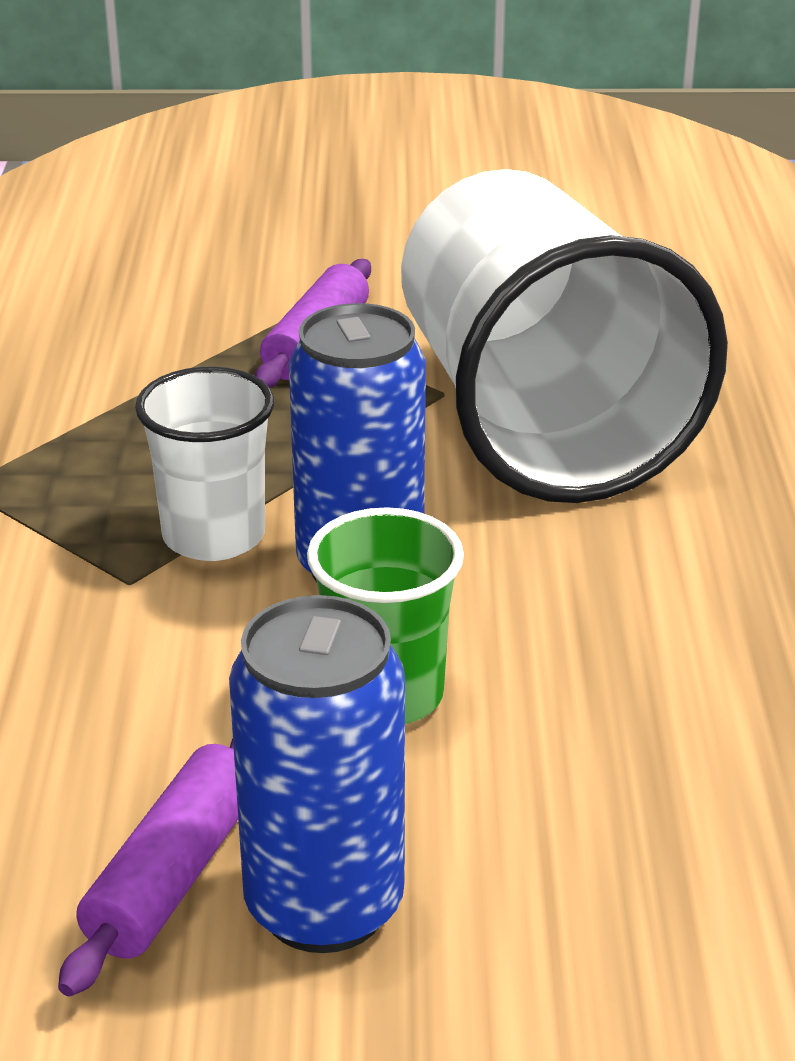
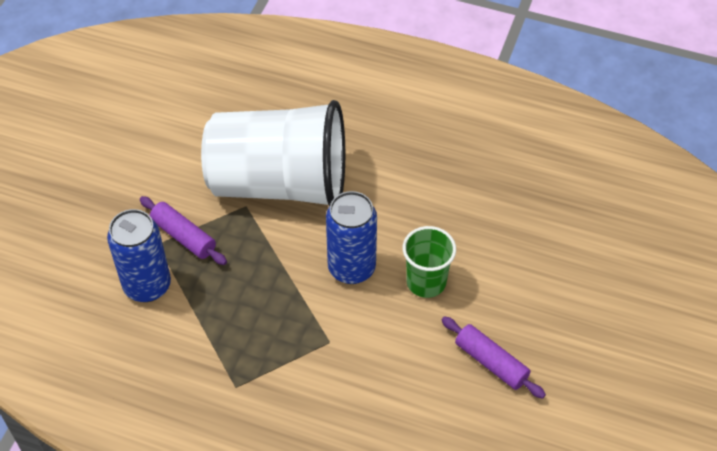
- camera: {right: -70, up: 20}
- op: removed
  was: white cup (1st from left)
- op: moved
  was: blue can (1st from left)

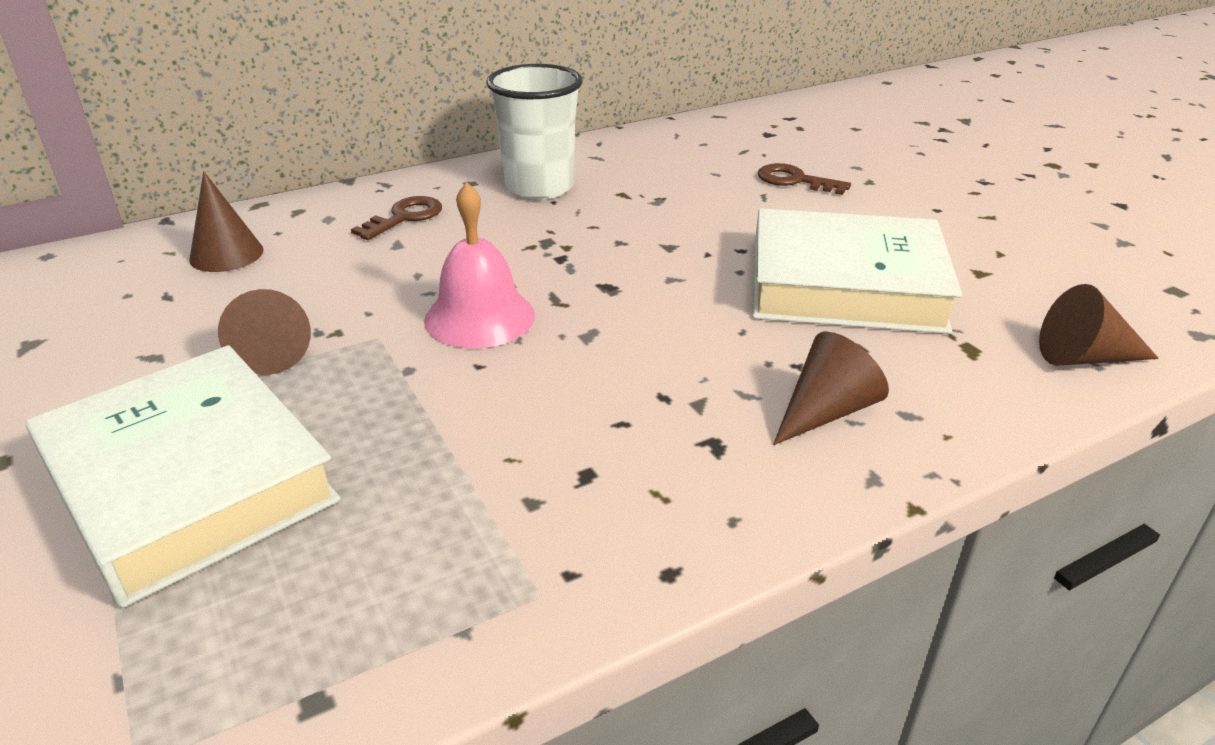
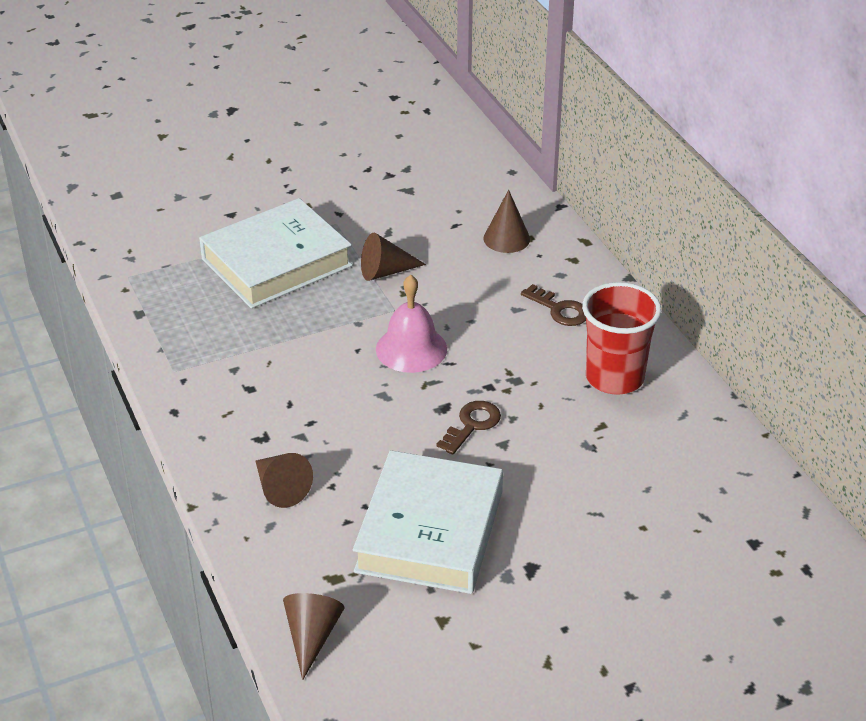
- camera: {right: 95, up: 5}
- op: recoloured
  was: white cup
  now: red cup
- op: moved
  was: brown key (2nd from left in the first image)
  now: brown key (1st from left)

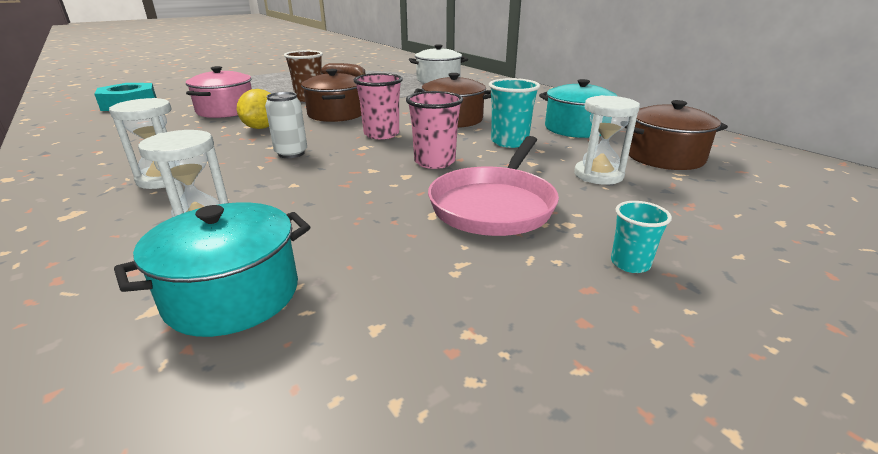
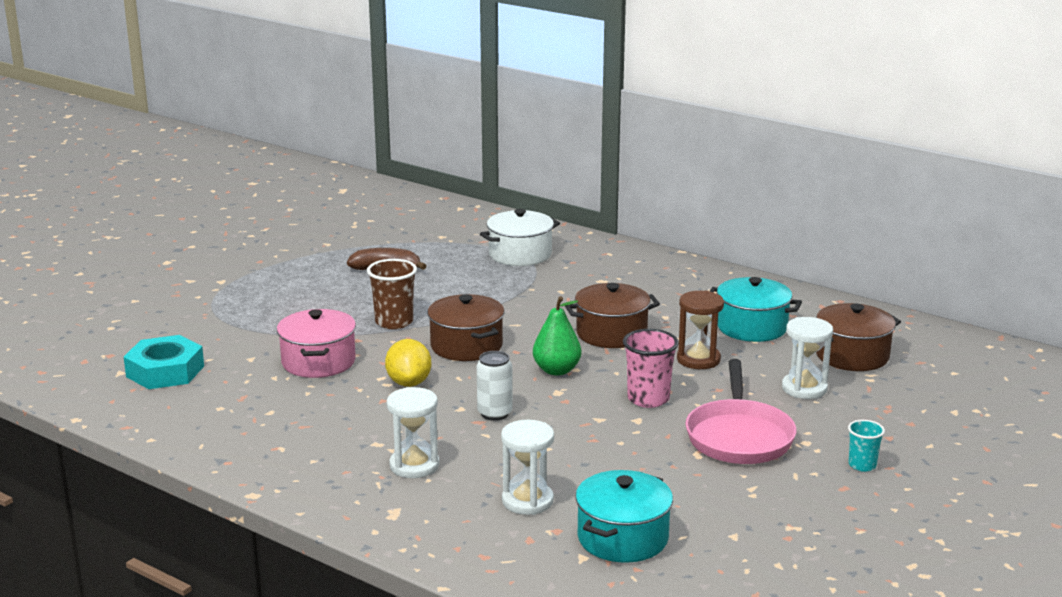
- camera: {right: -20, up: -5}
- op: replaced
  was: pink cup (1st from left)
  now: green pear
- op: replaced
  was: turquoise cup (1st from left)
  now: brown hourglass

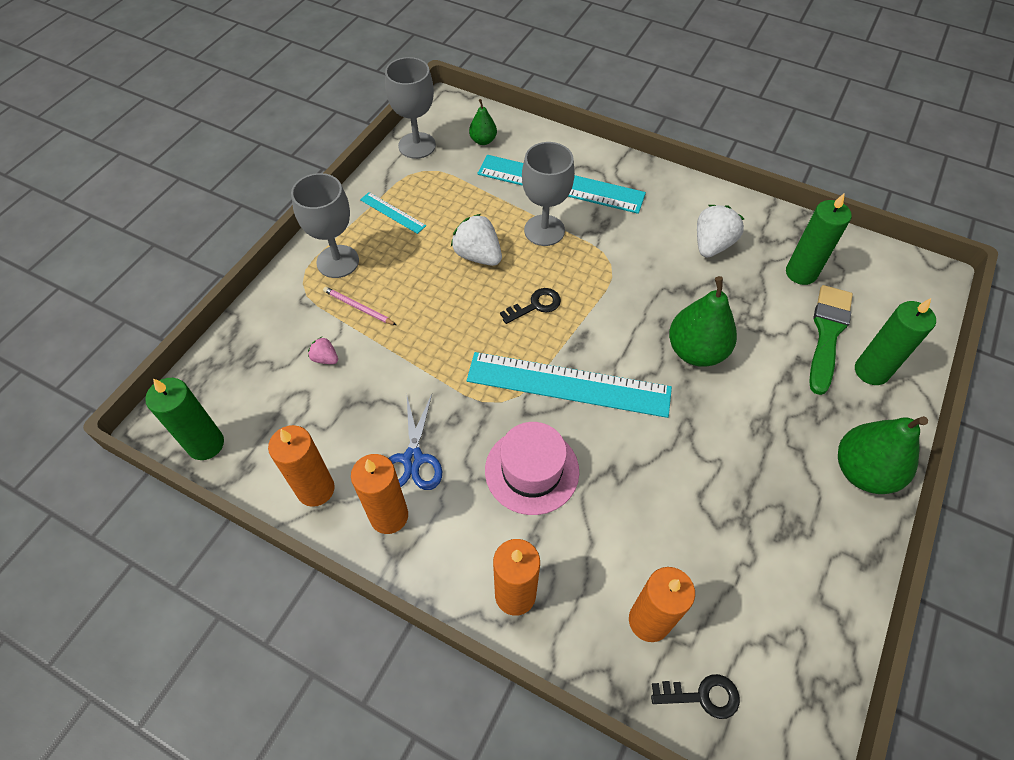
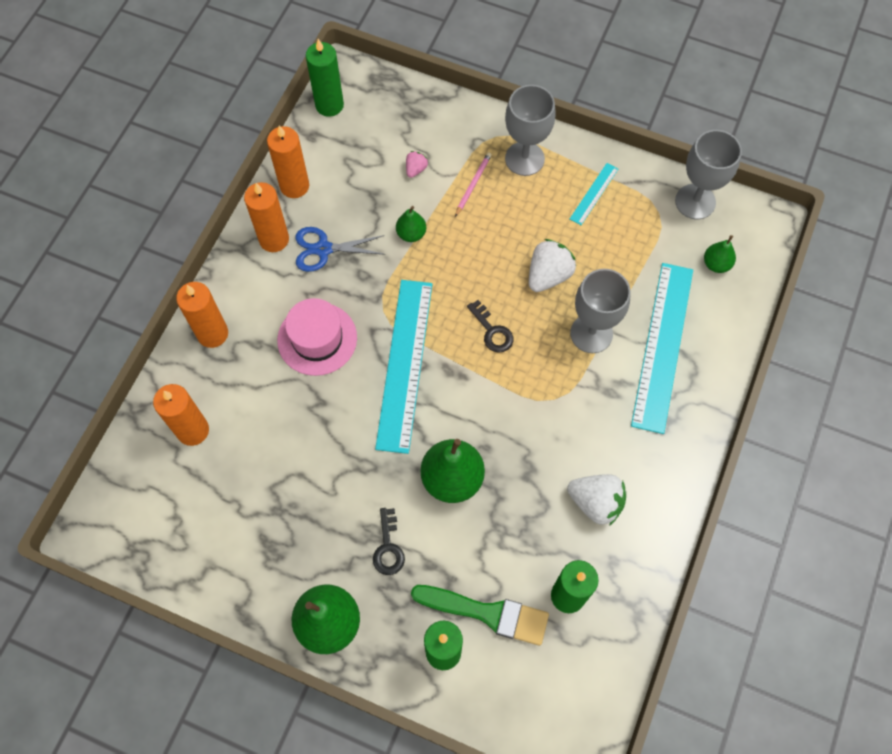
- camera: {right: 85, up: 10}
- op: moved
  was: black key (2nd from left in the first image)
  now: black key (1st from left)
- op: added
  now: green pear (2nd from left)

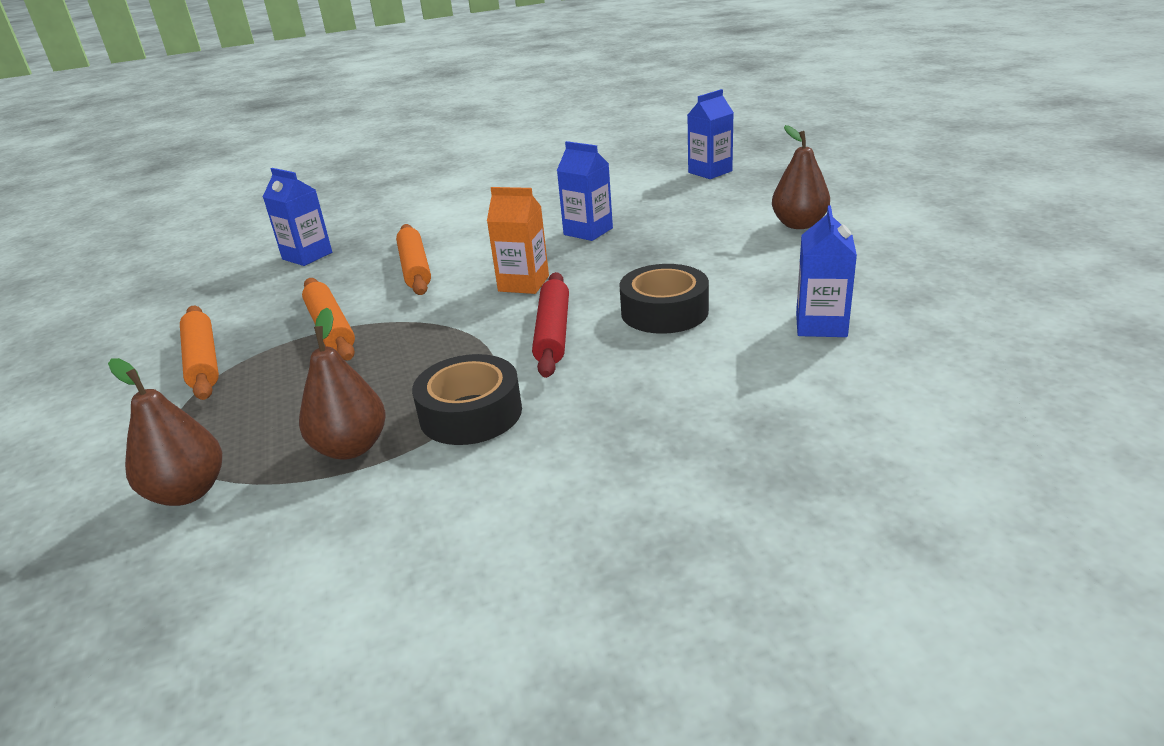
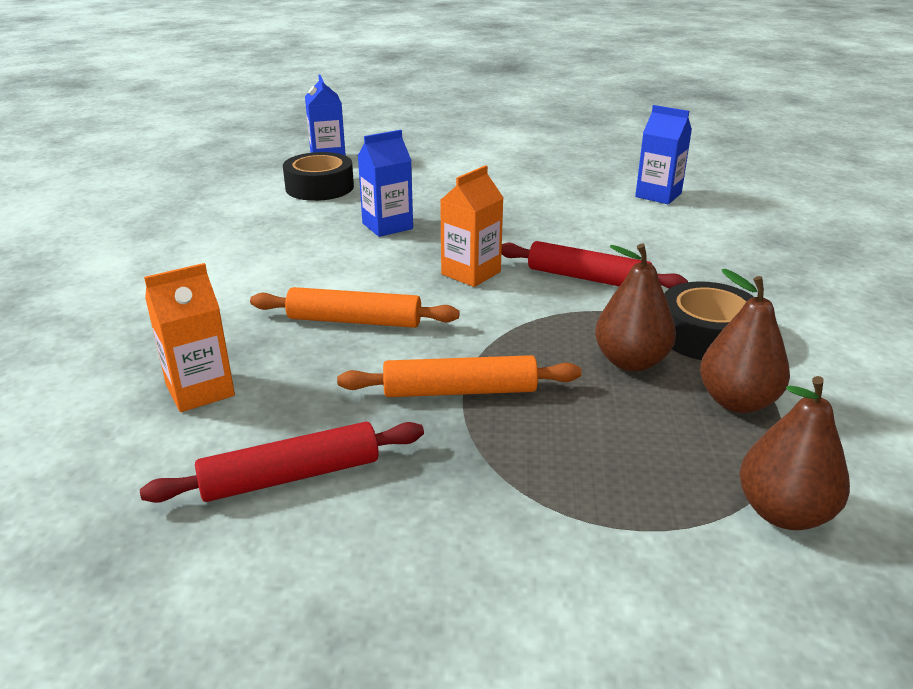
- camera: {right: -70, up: 0}
- op: removed
  was: orange rolling pin (1st from left)
- op: recoloured
  was: blue carton (1st from left)
  now: orange carton (1st from left)
- op: moved
  was: black tape (2nd from left in the first image)
  now: black tape (1st from left)
- op: moved
  was: brown pear (3rd from left in the first image)
  now: brown pear (1st from left)
- op: added
  now: red rolling pin (1st from left)

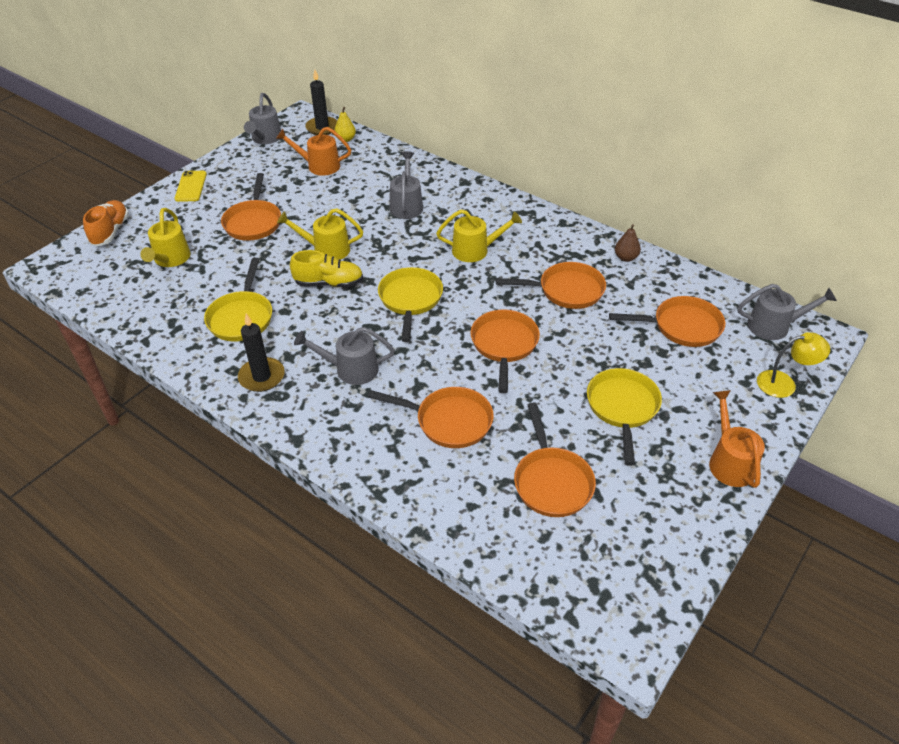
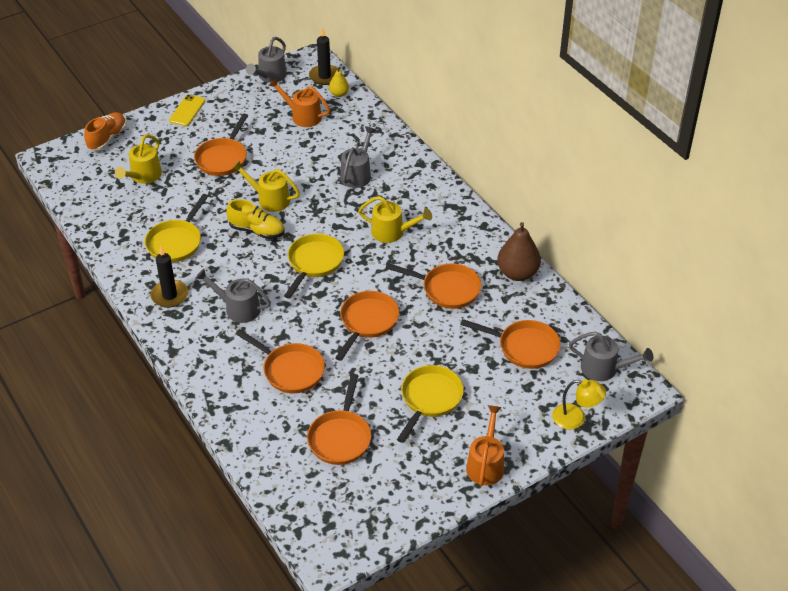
- camera: {right: 20, up: 0}
- op: resized
  was: brown pear
  ratio: 1.85

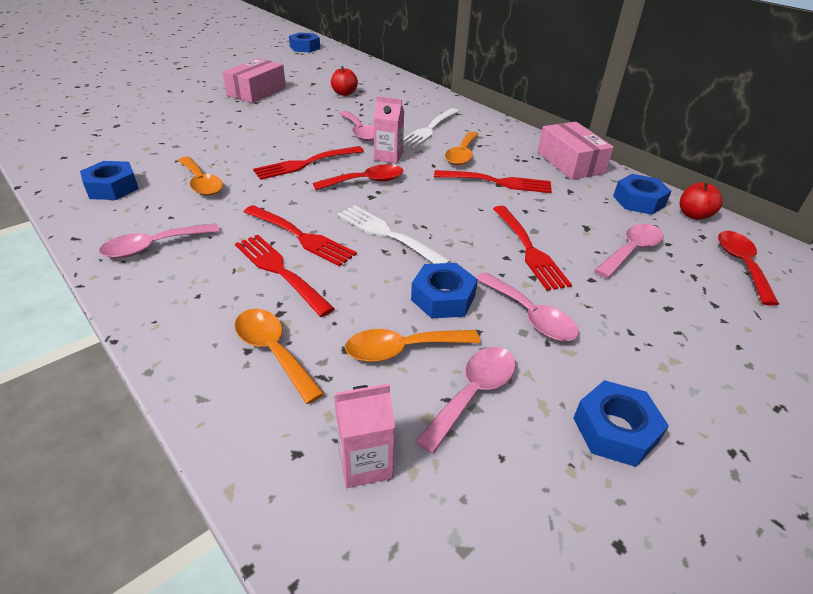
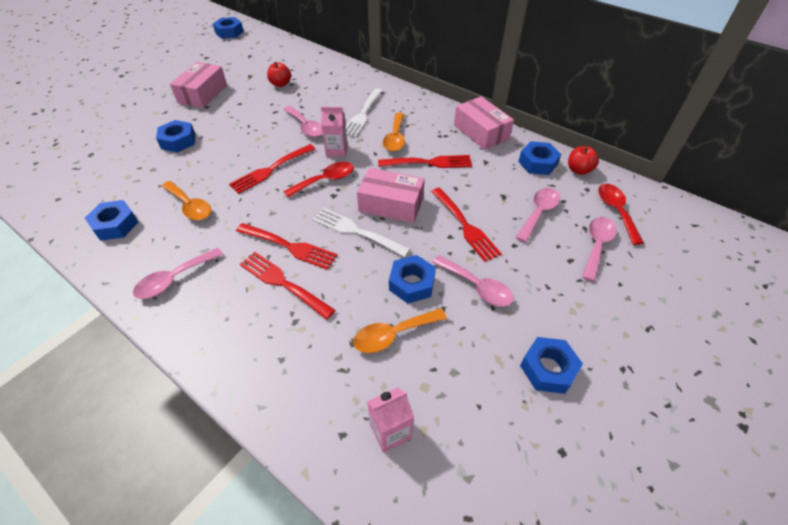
- camera: {right: -10, up: 10}
- op: removed
  was: orange spoon (2nd from left)
- op: moved
  was: pink spoon (3rd from left in the first image)
  now: pink spoon (5th from left)
- op: added
  now: blue nut (2nd from left)
- op: added
  now: pink box (2nd from left)

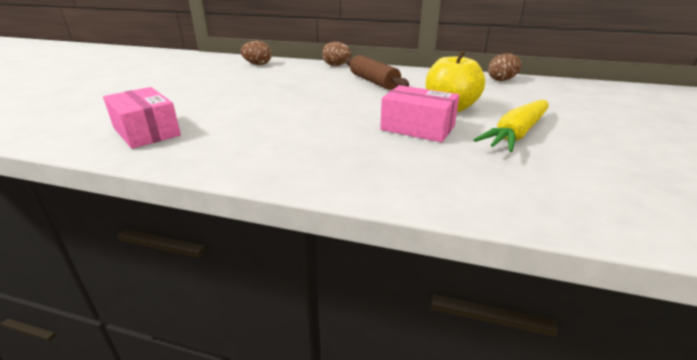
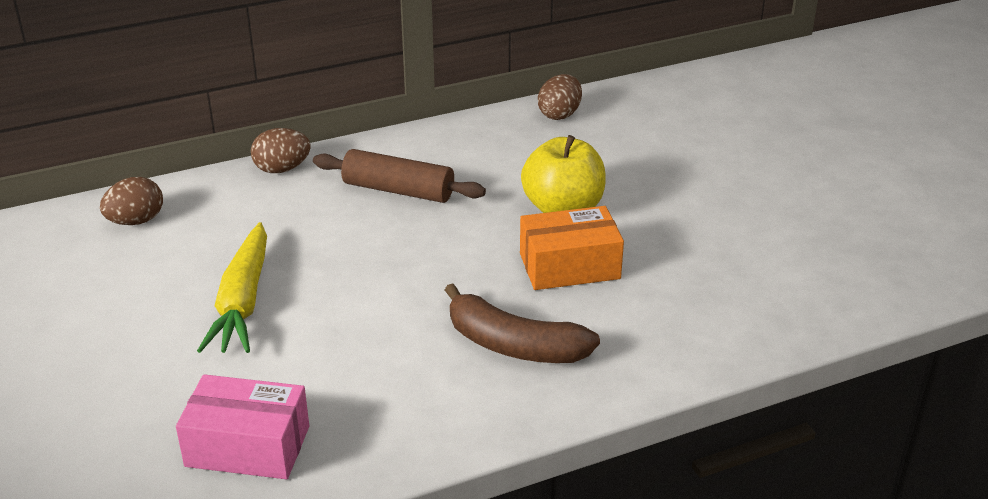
- camera: {right: -40, up: 5}
- op: recoloured
  was: pink box (2nd from left)
  now: orange box
- op: moved
  was: yellow carrot
- op: added
  now: brown banana

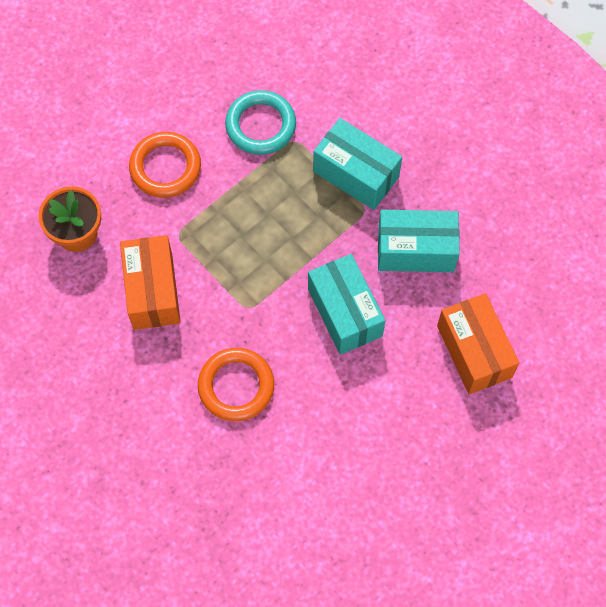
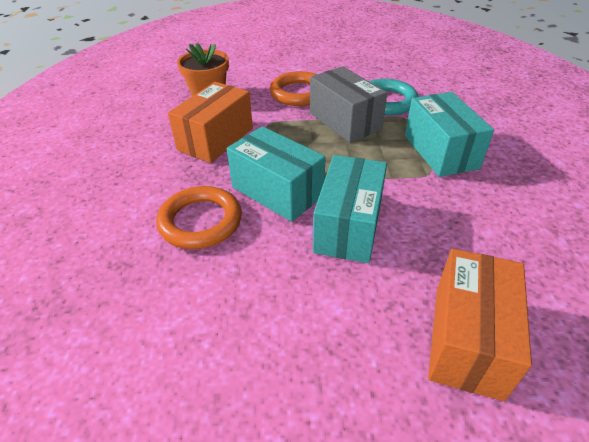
- camera: {right: 40, up: -25}
- op: moved
  was: turquoise box (3rd from left in the first image)
  now: turquoise box (1st from left)
- op: added
  now: grey box

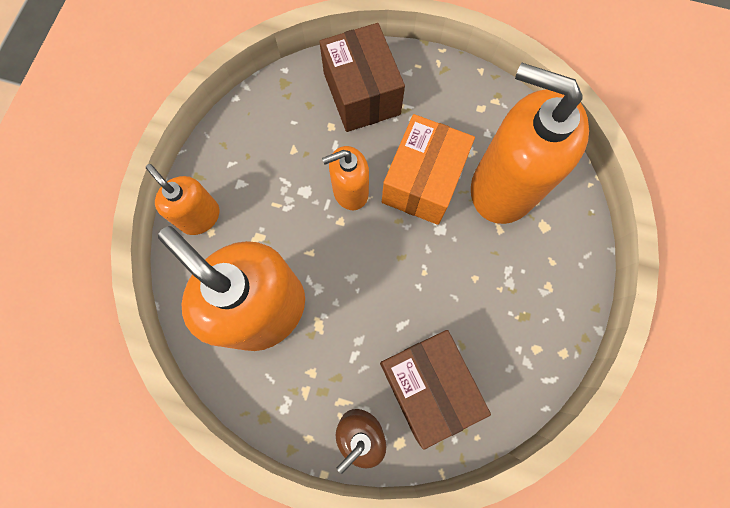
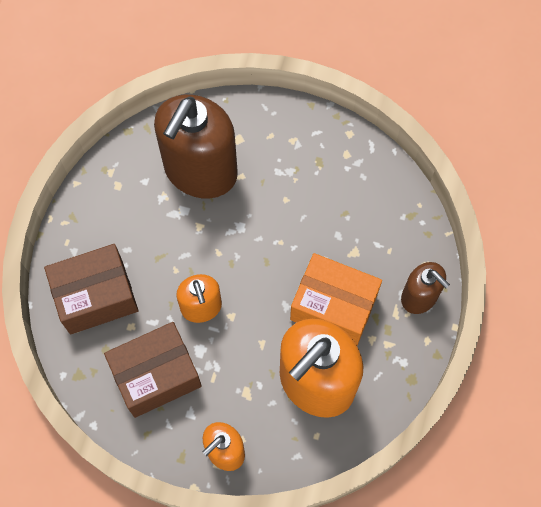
- camera: {right: -90, up: -5}
- op: moved
  was: brown box (2nd from left)
- op: moved
  was: orange box
- op: recoloured
  was: orange soap dispenser (4th from left)
  now: brown soap dispenser (1st from left)

